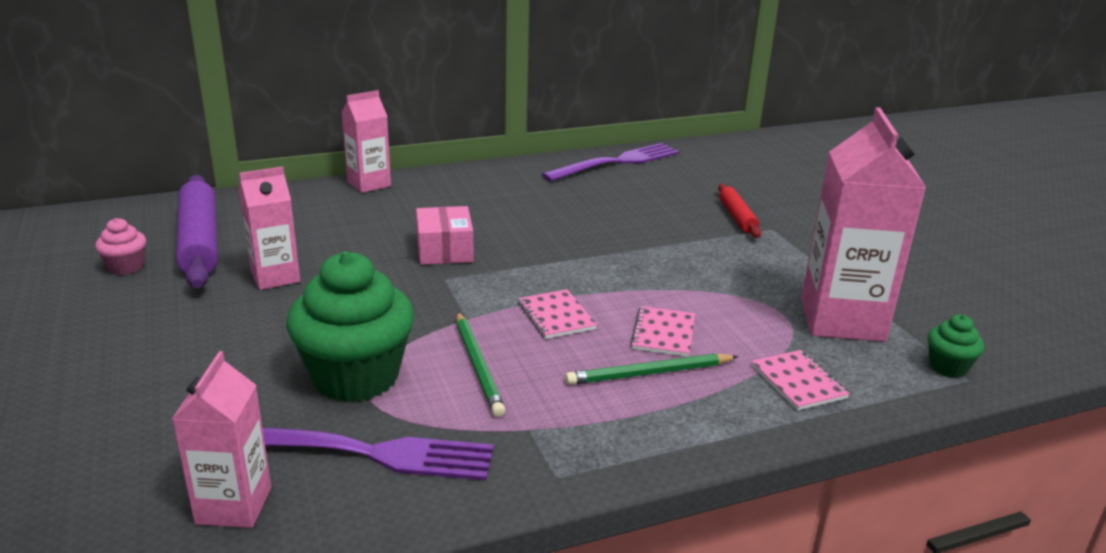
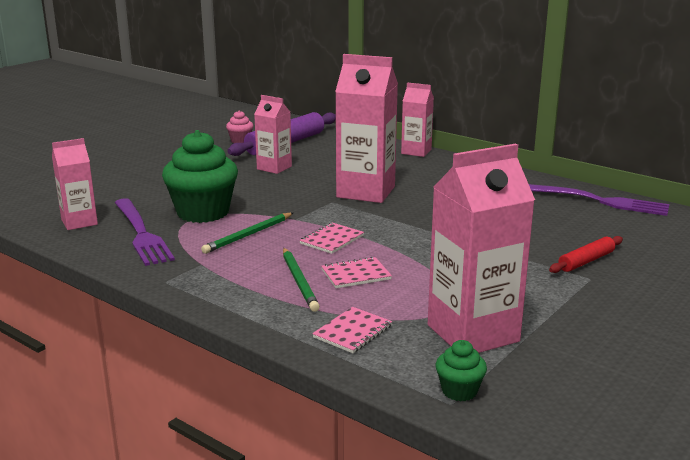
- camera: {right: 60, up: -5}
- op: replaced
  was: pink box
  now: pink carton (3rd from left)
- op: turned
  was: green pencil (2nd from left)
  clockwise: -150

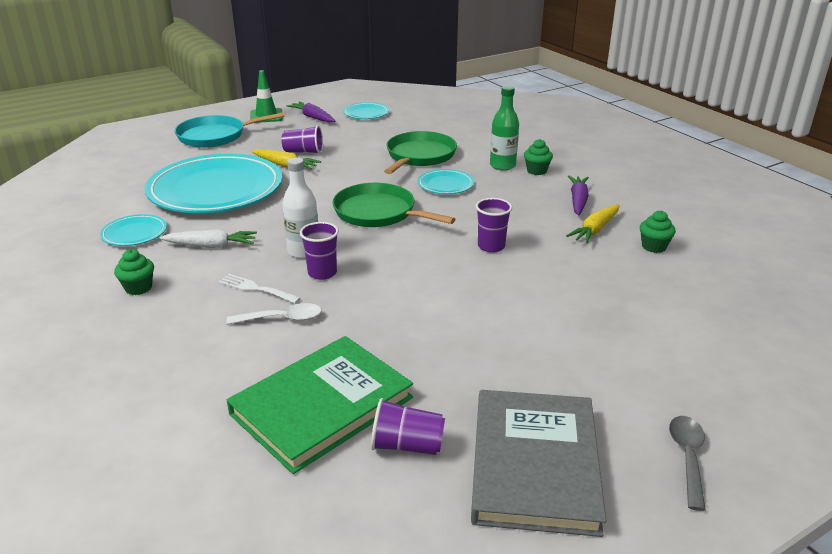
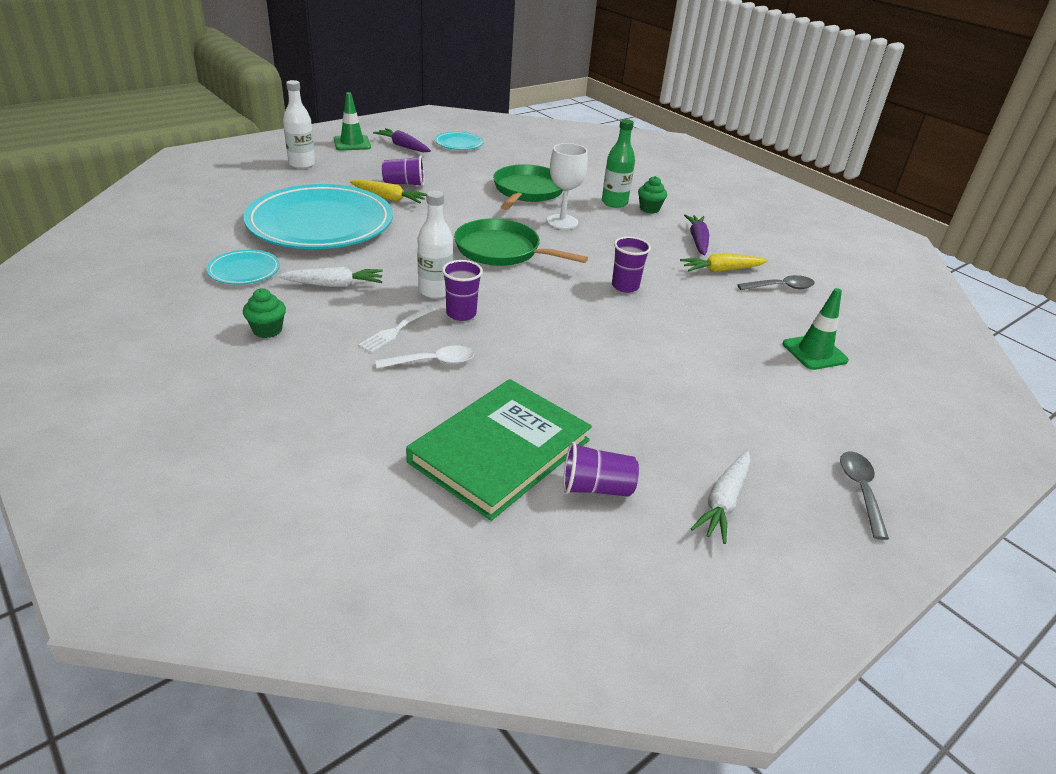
- camera: {right: -10, up: 5}
- op: replaced
  was: turquoise pan
  now: white bottle (1st from left)
- op: turned
  was: white fork
  clockwise: -75
- op: replaced
  was: turquoise plate (4th from left)
  now: white goblet
- op: replaced
  was: grey book
  now: white carrot (2nd from left)
- op: turned
  was: yellow carrot (2nd from left)
  clockwise: 45
- op: replaced
  was: green cupcake (3rd from left)
  now: grey spoon (1st from left)
- op: added
  now: green traffic cone (2nd from left)

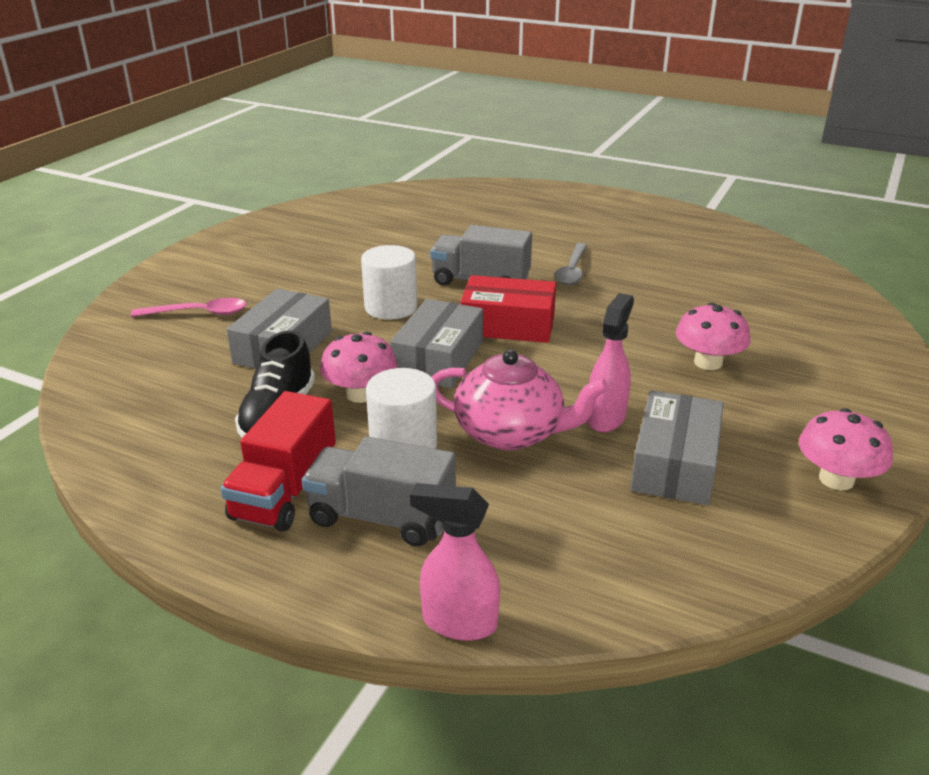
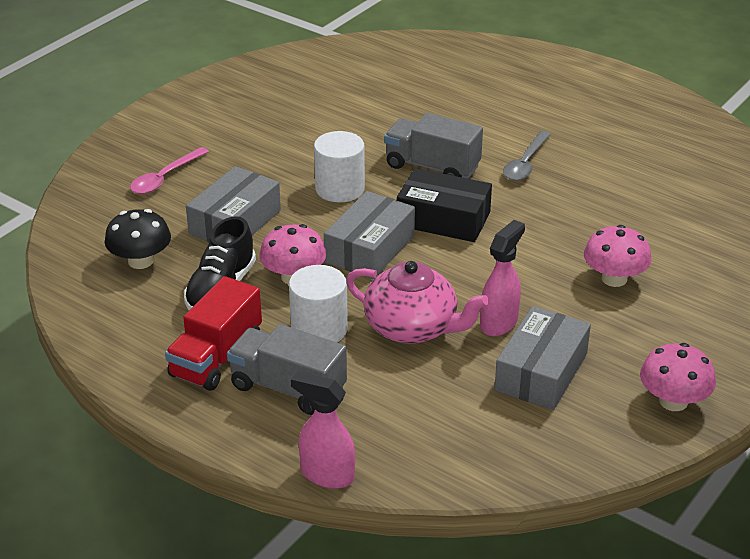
- camera: {right: 10, up: 5}
- op: turned
  was: pink spoon
  clockwise: 120
- op: recoloured
  was: red box
  now: black box
- op: added
  now: black mushroom

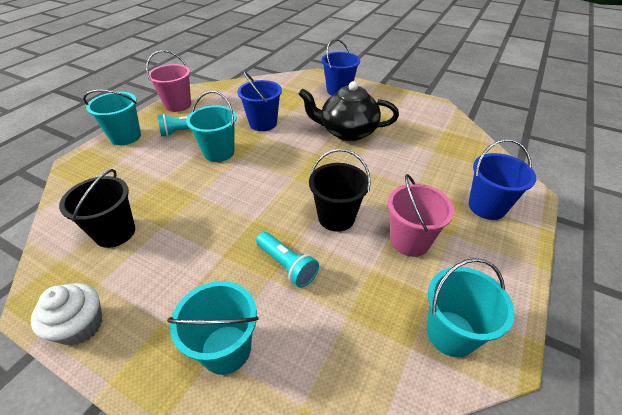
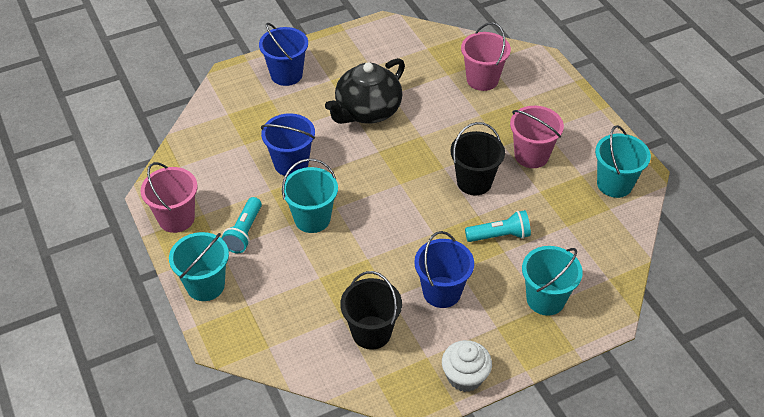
- camera: {right: -55, up: 5}
- op: moved
  was: blue bucket (3rd from left)
- op: added
  now: pink bucket (2nd from left)

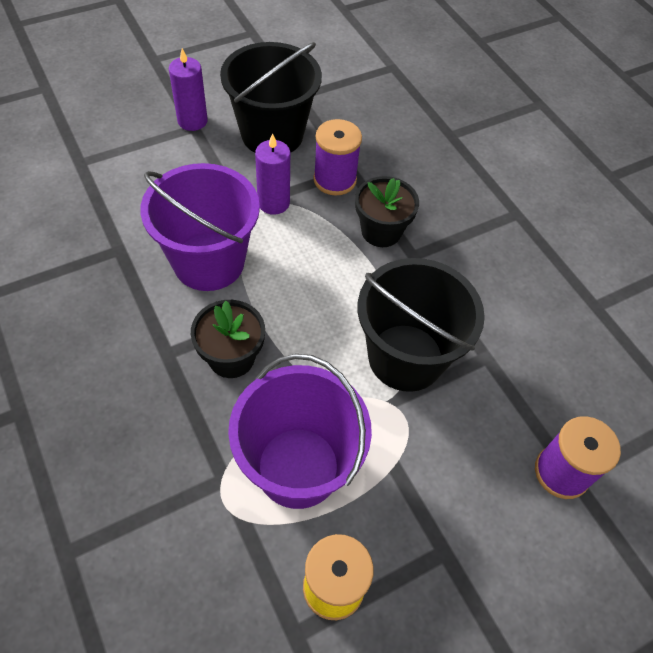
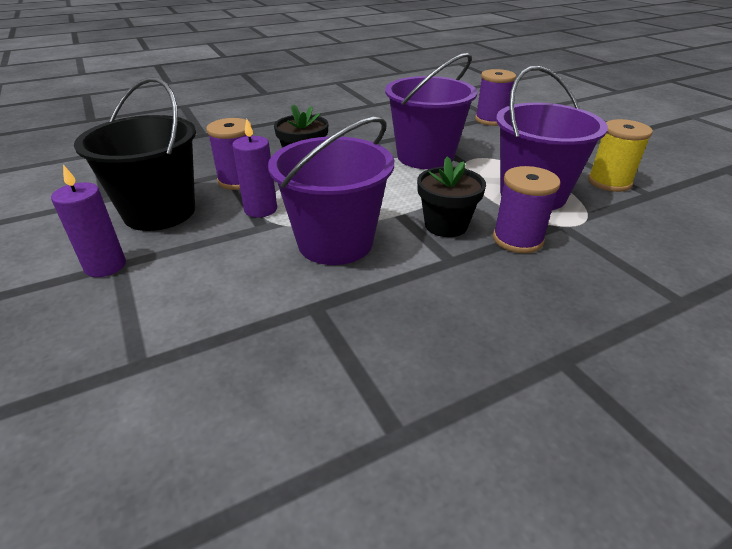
- camera: {right: -85, up: -20}
- op: recoloured
  was: black bucket (2nd from left)
  now: purple bucket (2nd from left)
- op: added
  now: purple spool (3rd from left)

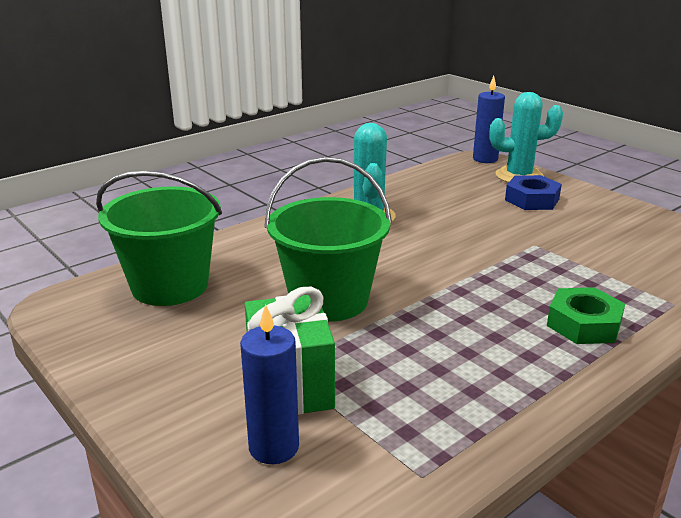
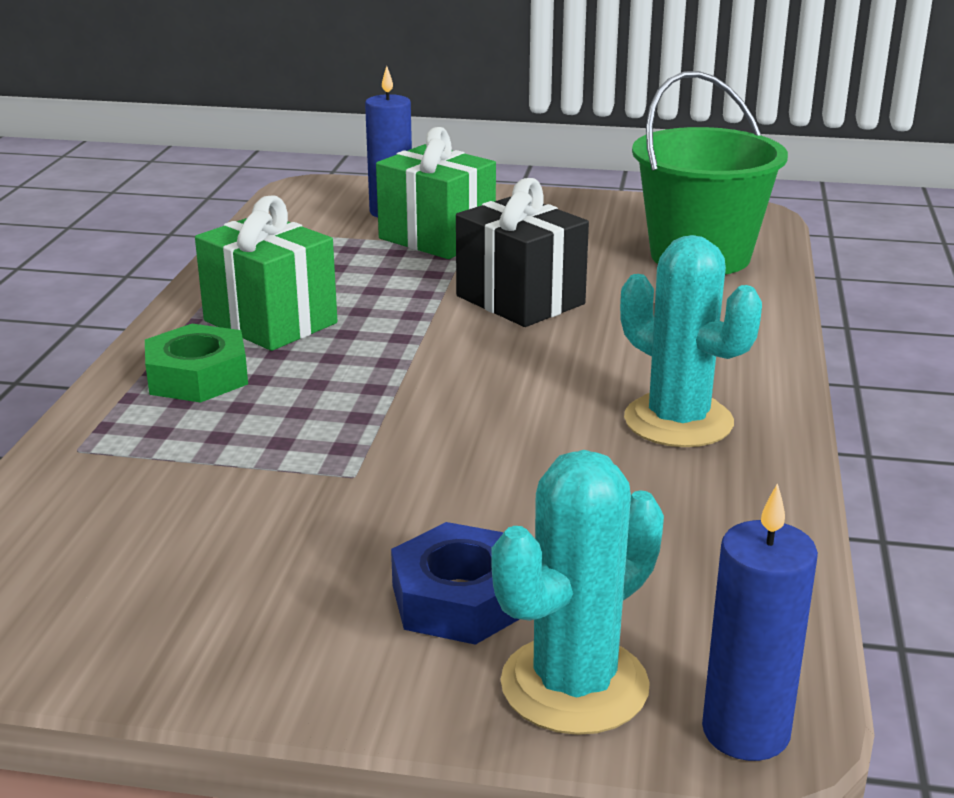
- camera: {right: 140, up: 0}
- op: replaced
  was: green bucket (2nd from left)
  now: black gift
- op: added
  now: green gift (1st from left)

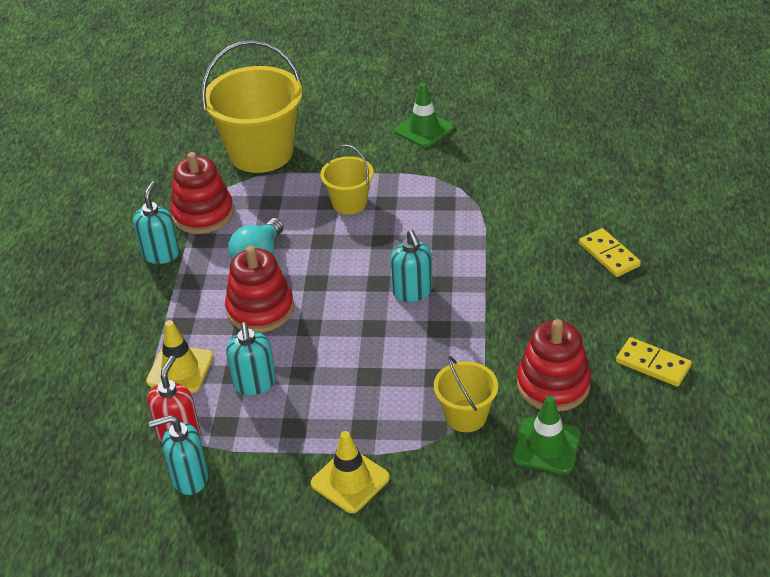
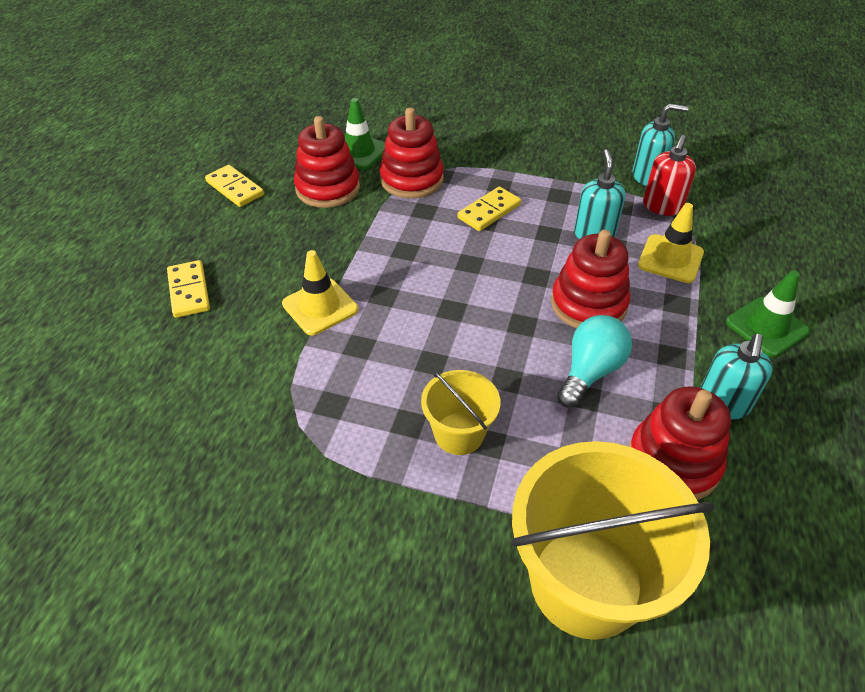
- camera: {right: -170, up: 5}
- op: moved
  was: yellow traffic cone (2nd from left in the first image)
  now: yellow traffic cone (1st from left)
- op: removed
  was: turquoise soap dispenser (4th from left)
- op: moved
  was: green traffic cone (1st from left in the first image)
  now: green traffic cone (2nd from left)
- op: replaced
  was: yellow bucket (3rd from left)
  now: red stacking toy (2nd from left)
- op: added
  now: yellow domino (3rd from left)

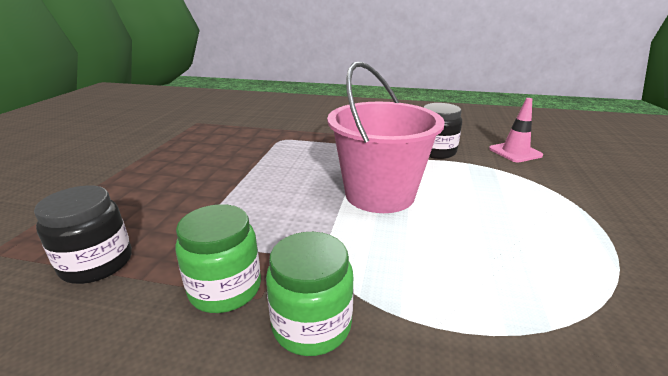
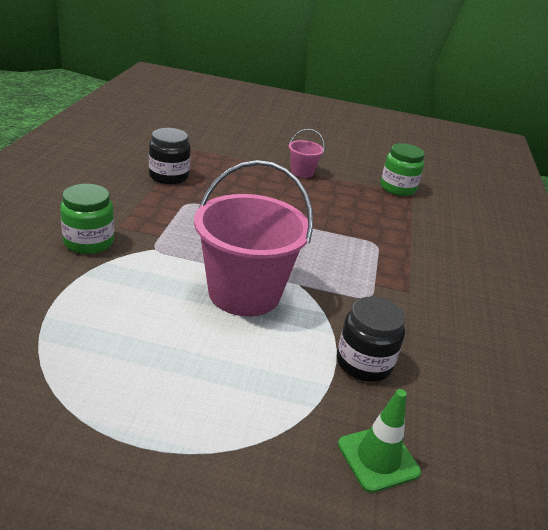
- camera: {right: 85, up: 5}
- op: moved
  was: green jar (1st from left in the first image)
  now: green jar (2nd from left)
- op: recoloured
  was: pink traffic cone
  now: green traffic cone
- op: added
  now: pink bucket (2nd from left)

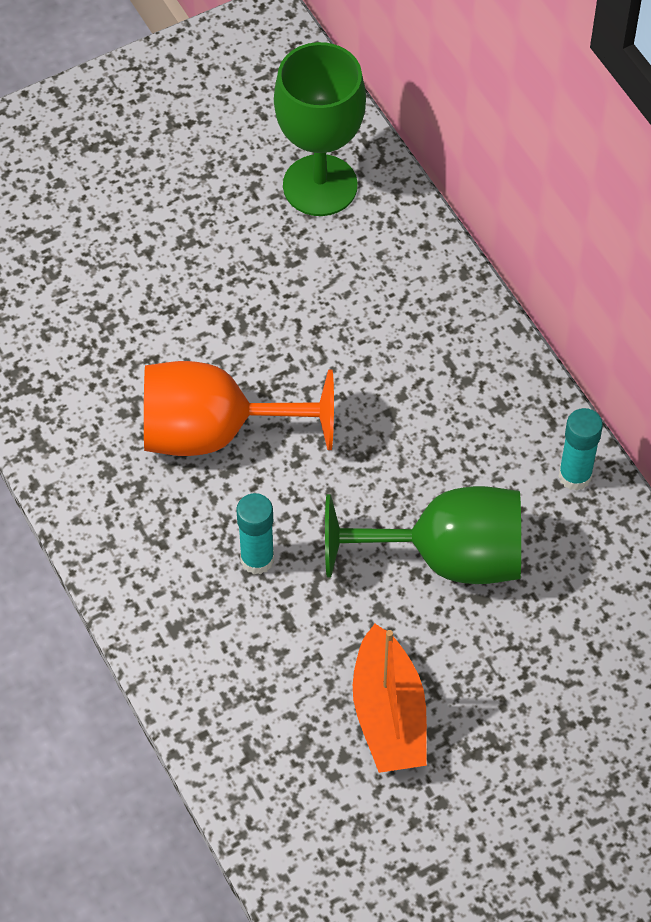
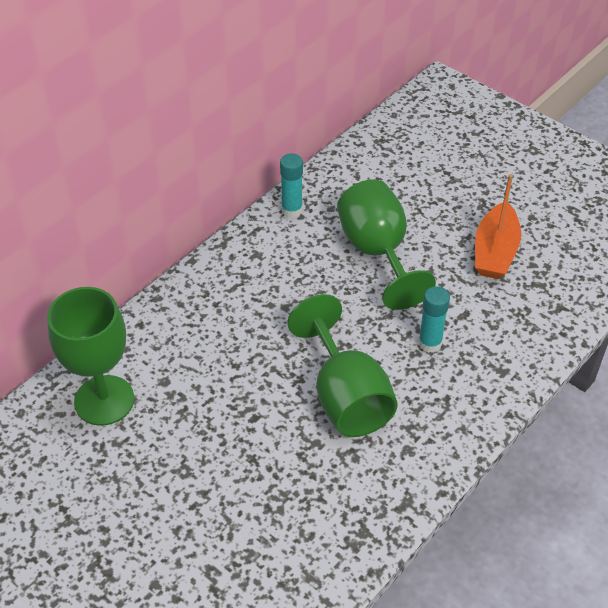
- camera: {right: -110, up: -10}
- op: recoloured
  was: orange goblet
  now: green goblet (2nd from left)
- op: turned
  was: orange boat
  clockwise: 135

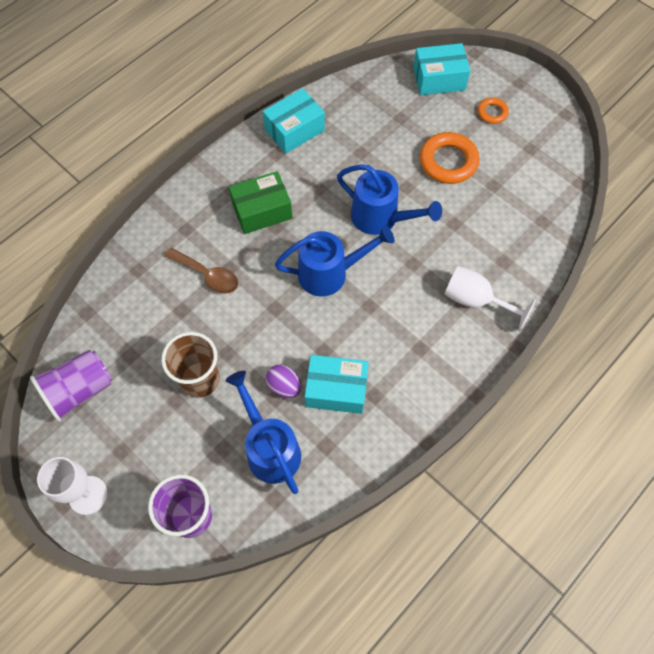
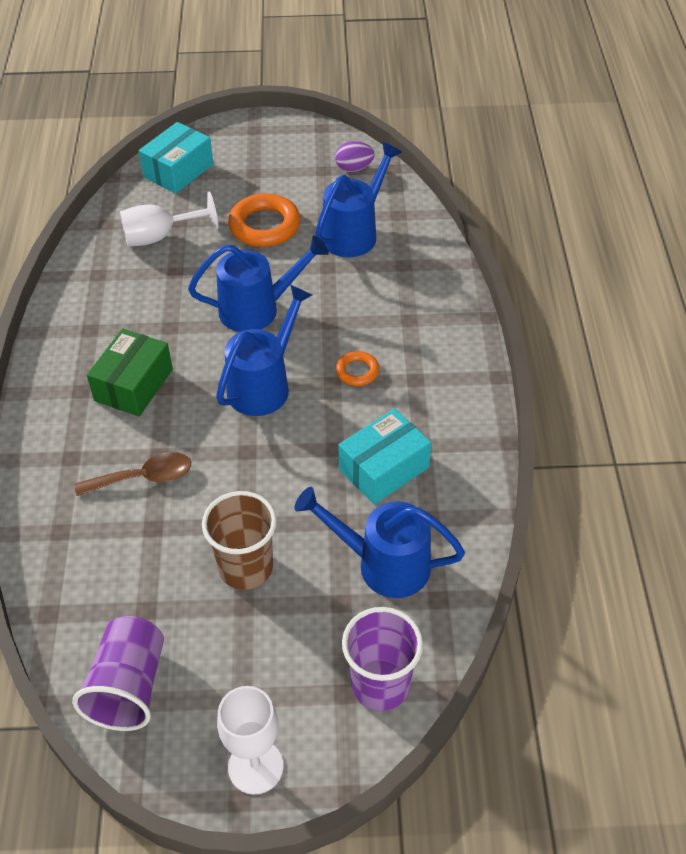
- camera: {right: -45, up: -15}
- op: removed
  was: turquoise box (1st from left)
- op: moved
  was: purple egg
- op: moved
  was: white goblet (2nd from left in the first image)
  now: white goblet (1st from left)
- op: moved
  was: orange ring (2nd from left)
- op: added
  now: blue watering can (3rd from left)

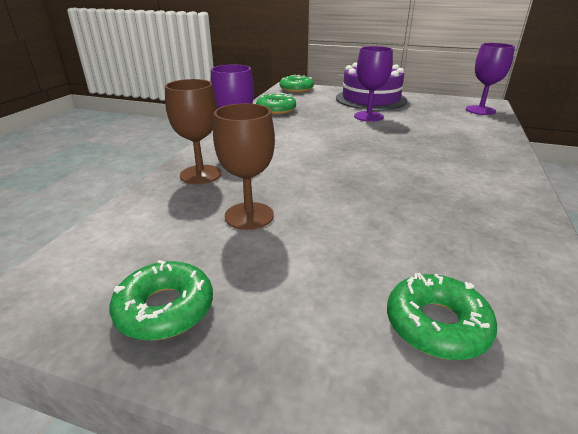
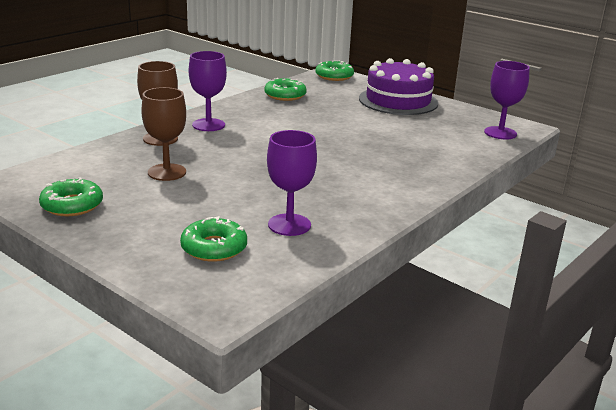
- camera: {right: 20, up: -5}
- op: moved
  was: purple goblet (2nd from left)

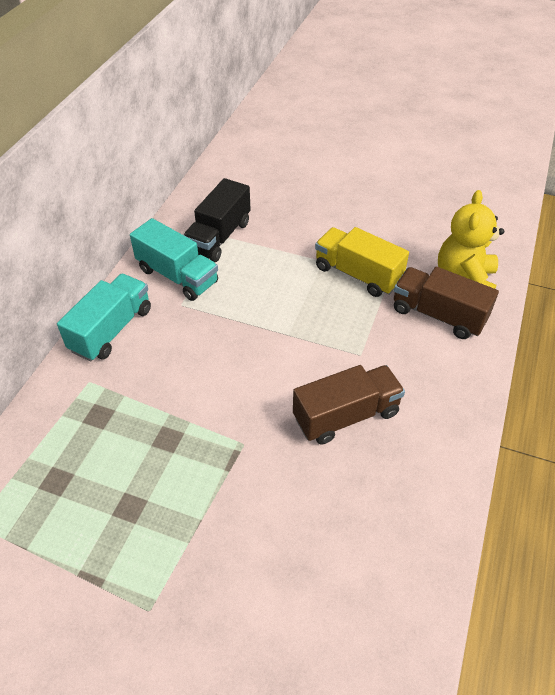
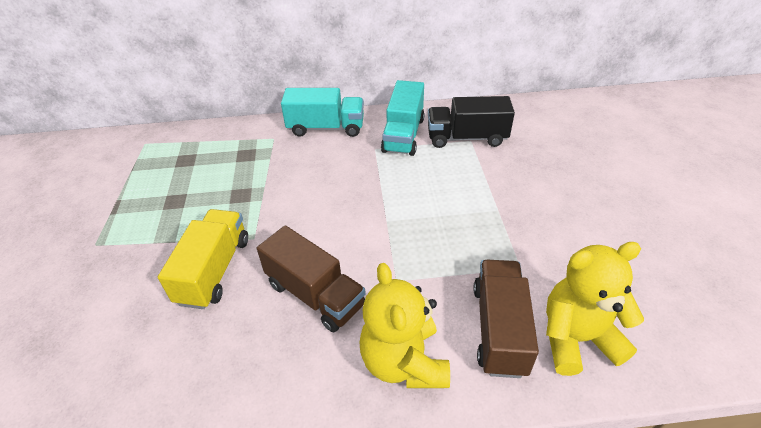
- camera: {right: 65, up: -5}
- op: moved
  was: yellow truck
- op: added
  now: yellow teddy bear (1st from left)

